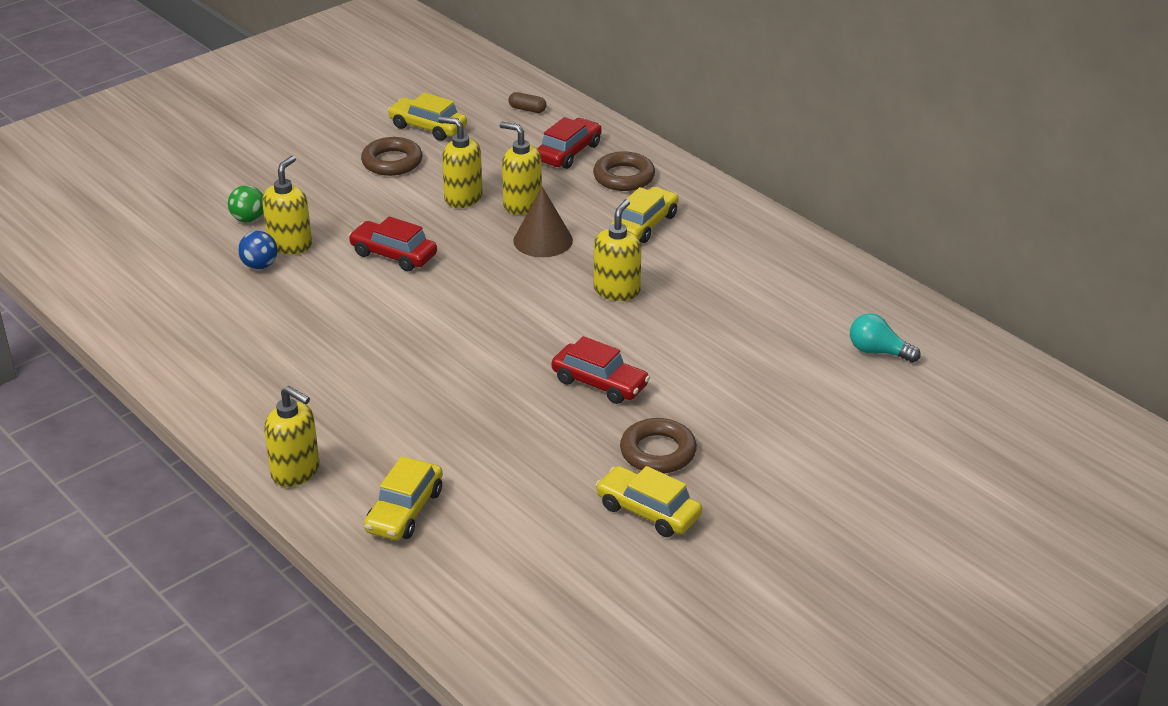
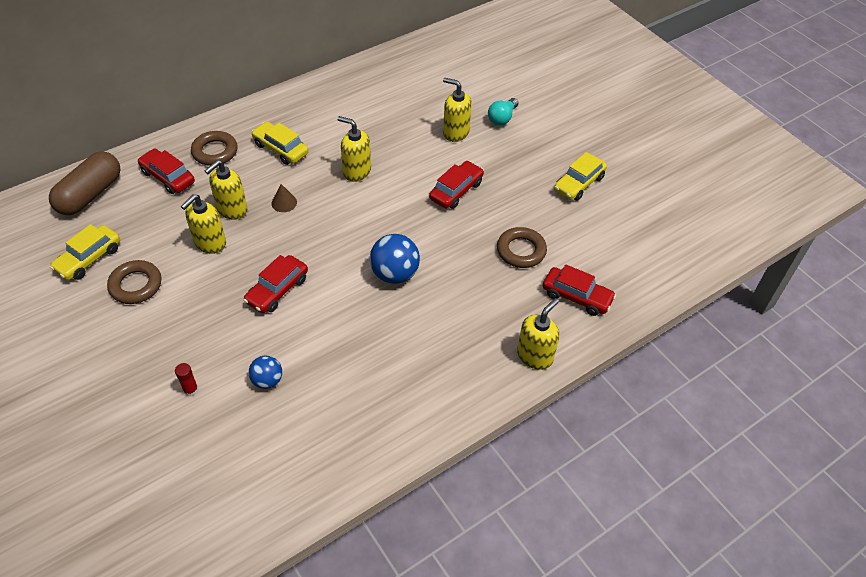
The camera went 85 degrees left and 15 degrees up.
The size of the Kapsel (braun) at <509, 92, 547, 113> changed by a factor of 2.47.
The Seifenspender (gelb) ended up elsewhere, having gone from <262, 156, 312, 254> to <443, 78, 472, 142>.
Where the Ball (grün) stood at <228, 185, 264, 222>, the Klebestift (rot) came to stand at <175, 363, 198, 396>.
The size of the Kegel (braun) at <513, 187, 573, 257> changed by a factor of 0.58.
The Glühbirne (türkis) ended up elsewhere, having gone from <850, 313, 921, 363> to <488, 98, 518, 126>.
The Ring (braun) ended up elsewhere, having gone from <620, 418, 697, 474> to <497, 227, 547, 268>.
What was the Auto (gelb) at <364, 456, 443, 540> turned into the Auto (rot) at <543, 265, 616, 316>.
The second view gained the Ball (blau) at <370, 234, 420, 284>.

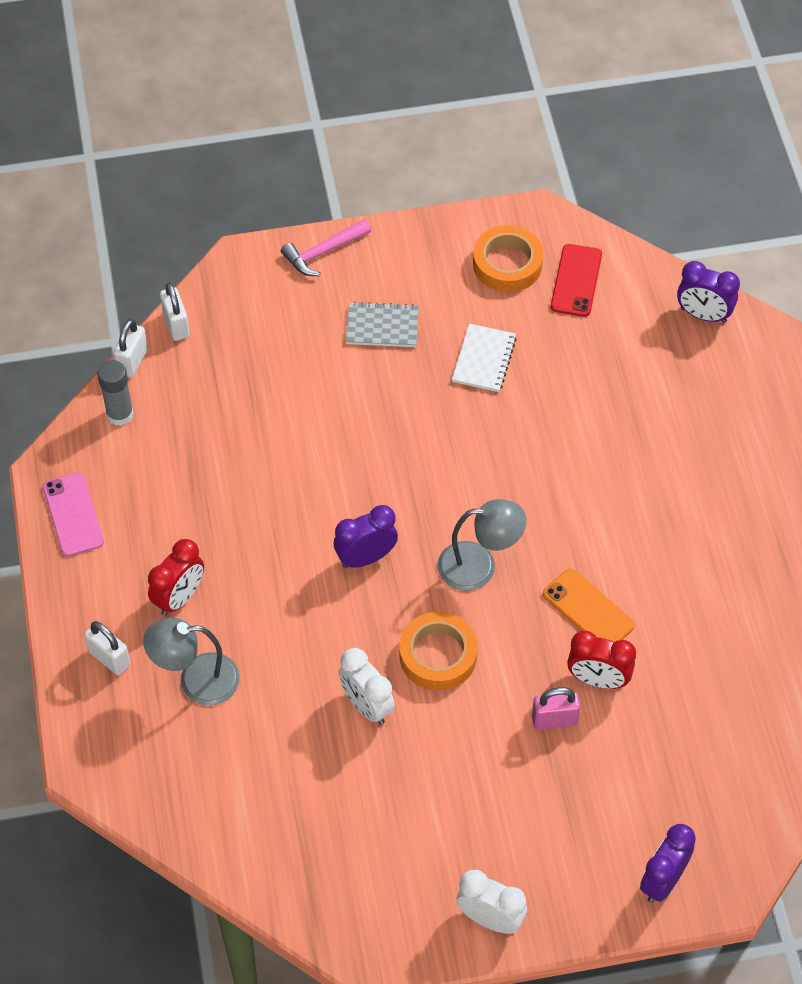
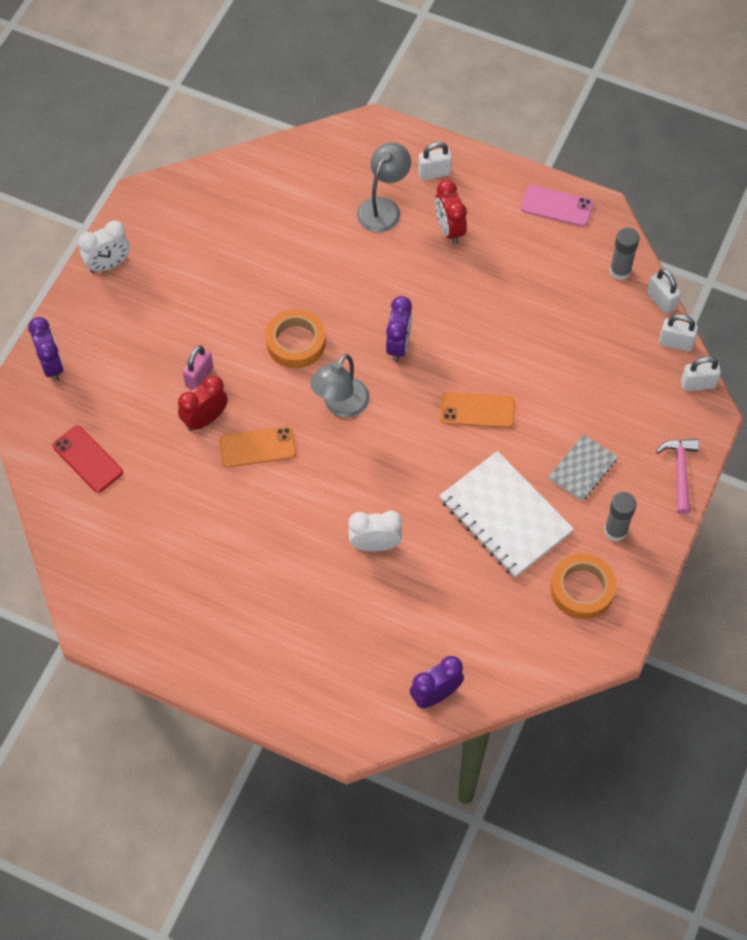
The camera went 125 degrees right and 5 degrees up.
The Handy (rot) ended up elsewhere, having gone from <551, 244, 602, 317> to <53, 426, 123, 493>.
The size of the Notizbuch (weiß) at <452, 324, 517, 392> changed by a factor of 1.84.
The Wecker (weiß) ended up elsewhere, having gone from <339, 648, 395, 725> to <348, 511, 402, 551>.
The second view gained the Vorhängeschloss (weiß) at <681, 357, 721, 391>.
The second view gained the Handy (orange) at <441, 392, 515, 428>.
The second view gained the Klebestift (grau) at <604, 492, 637, 541>.

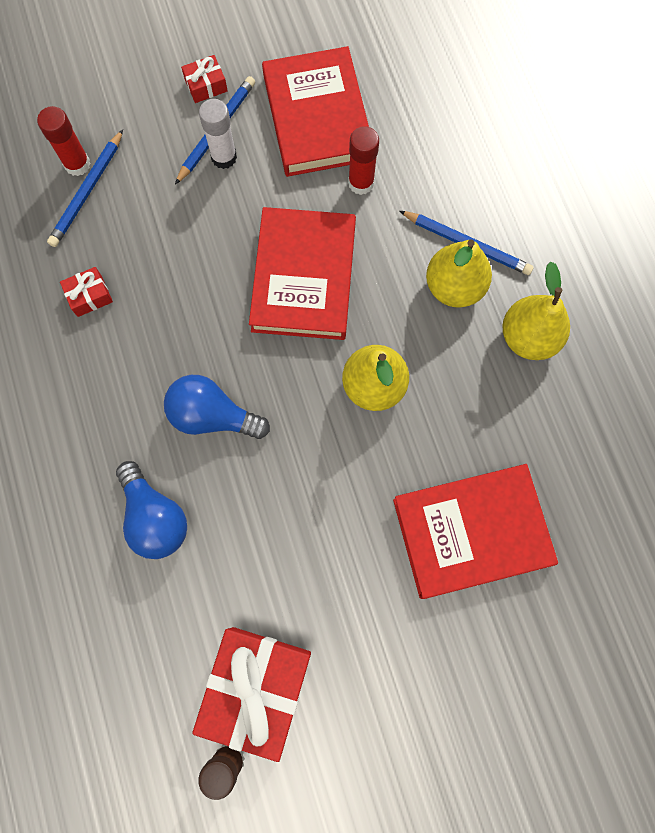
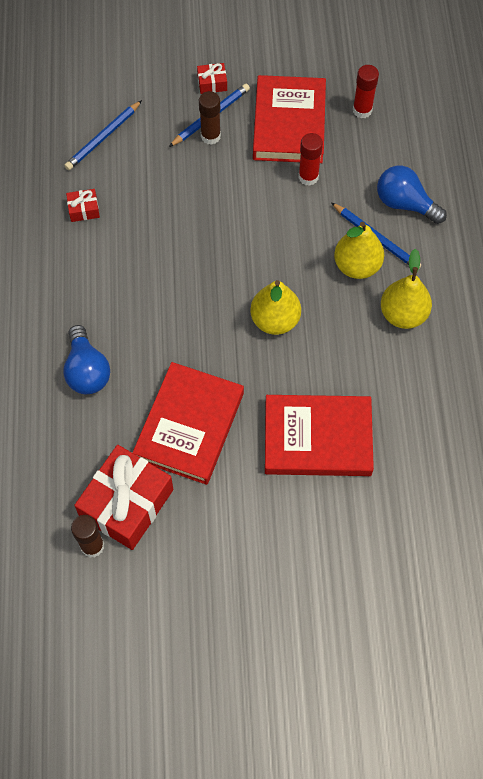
The camera went 15 degrees right and 10 degrees down.
What was the Klebestift (weiß) at <199, 99, 237, 169> turned into the Klebestift (braun) at <199, 91, 221, 145>.
The Klebestift (rot) ended up elsewhere, having gone from <37, 106, 91, 176> to <353, 65, 379, 118>.
The Buch (rot) ended up elsewhere, having gone from <249, 207, 356, 340> to <132, 362, 244, 485>.
The Glühbirne (blau) ended up elsewhere, having gone from <164, 375, 270, 439> to <377, 166, 447, 224>.

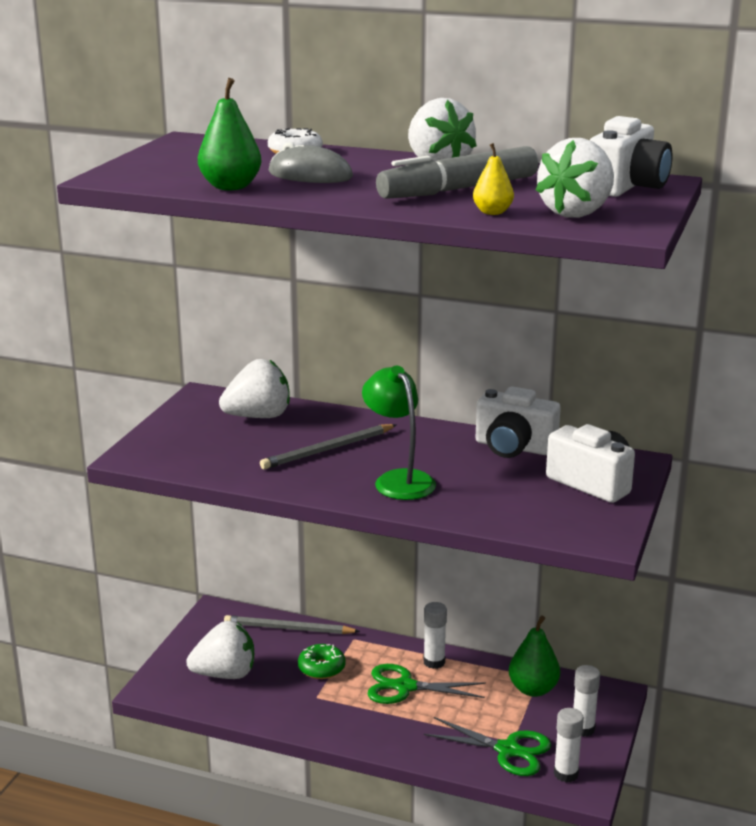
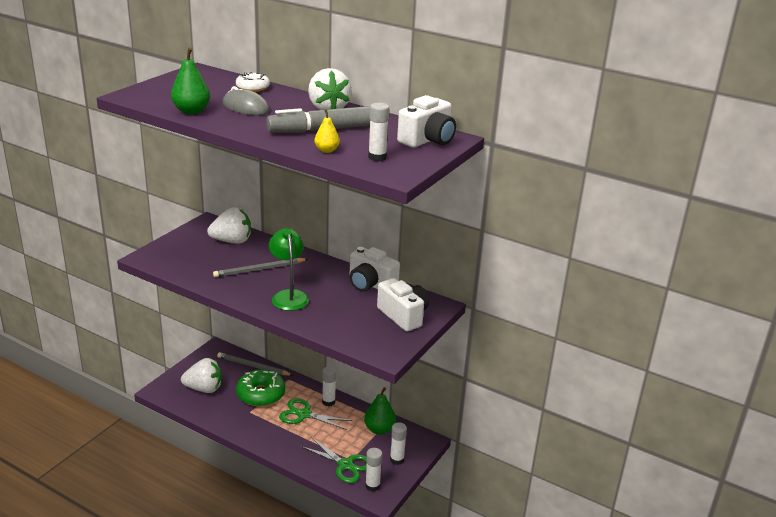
The camera went 10 degrees right and 5 degrees up.
Where the Erdbeere (weiß) stood at <536, 138, 614, 218>, the Klebestift (weiß) came to stand at <368, 103, 389, 161>.
The size of the Donut (grün) at <298, 644, 346, 679> changed by a factor of 1.70.

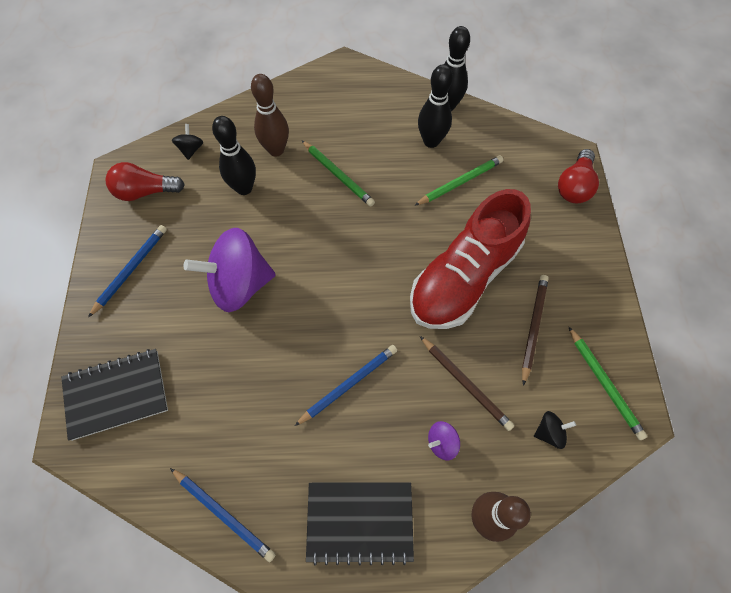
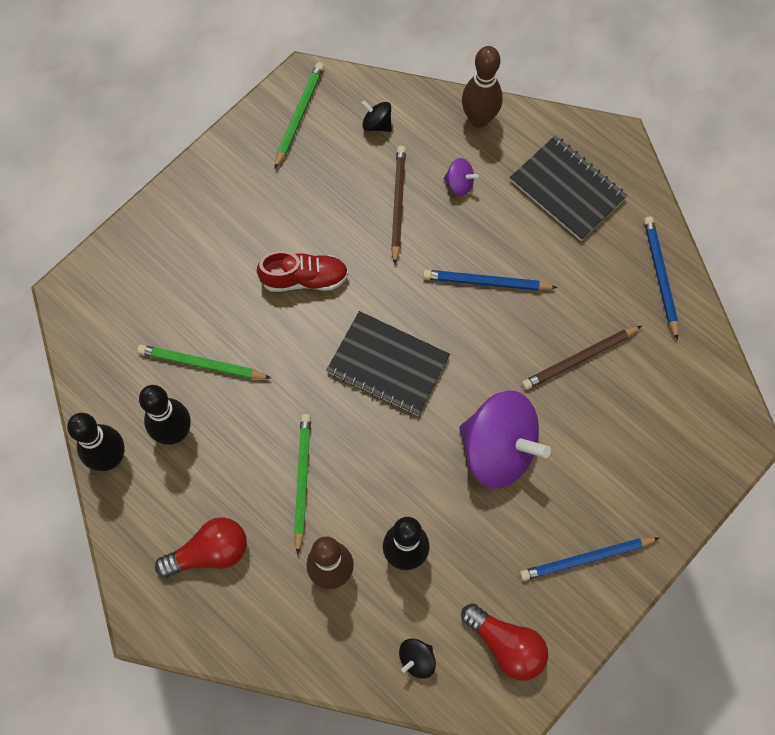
The camera went 135 degrees left and 5 degrees up.
The Glühbirne (rot) ended up elsewhere, having gone from <558, 149, 599, 203> to <155, 517, 247, 578>.
The size of the Schuh (rot) at <410, 189, 531, 329> changed by a factor of 0.51.
The Bleistift (braun) ended up elsewhere, having gone from <522, 275, 549, 386> to <522, 326, 641, 390>.
The Notizbuch (schwarz) ended up elsewhere, having gone from <61, 349, 168, 441> to <326, 311, 450, 416>.

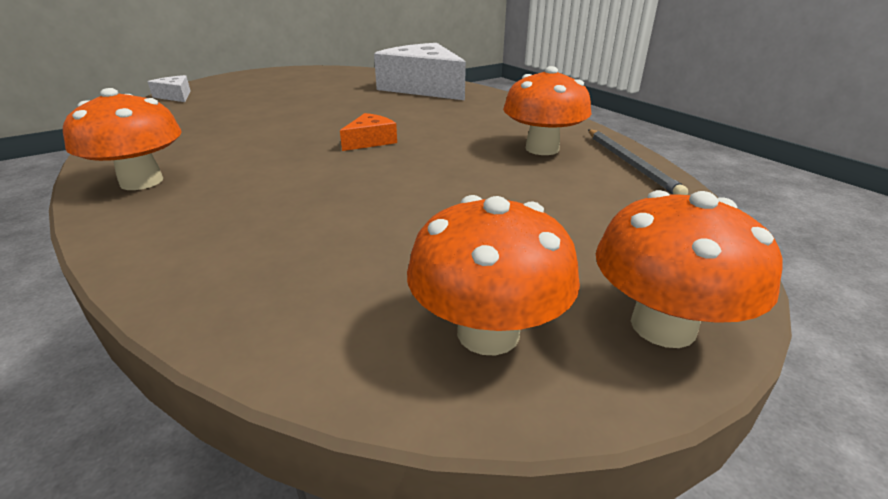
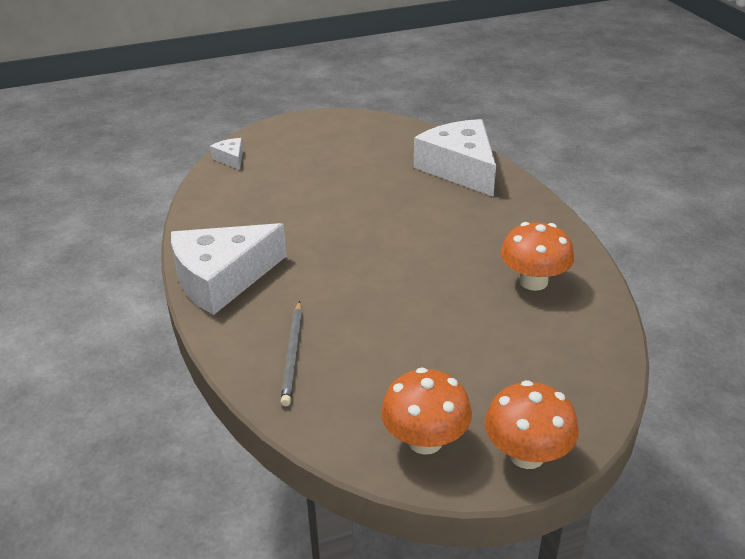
The camera went 15 degrees right and 5 degrees up.
Where the Pilz (orange) stood at <63, 88, 182, 190>, the Käse (weiß) came to stand at <171, 223, 286, 315>.
The second view lost the Käse (orange) at <340, 113, 397, 151>.
The Bleistift (grau) ended up elsewhere, having gone from <588, 129, 688, 195> to <281, 301, 303, 406>.

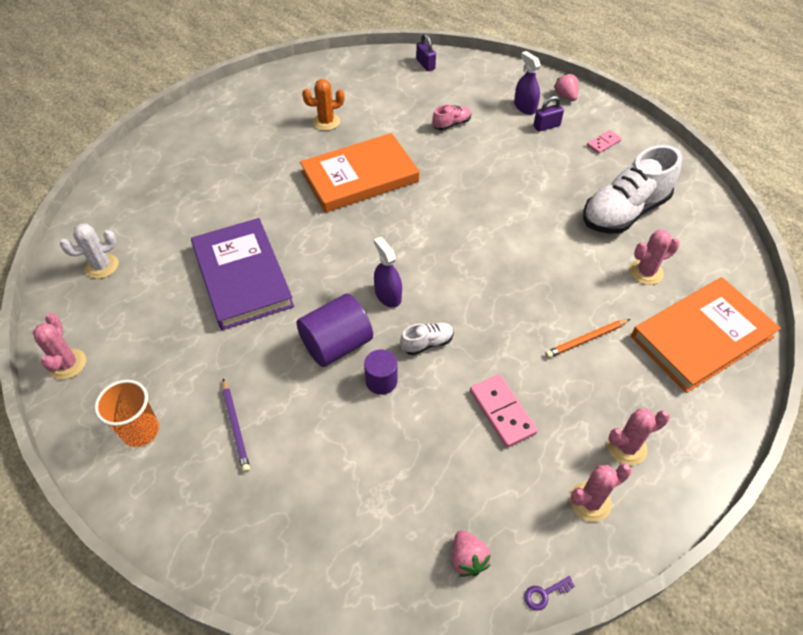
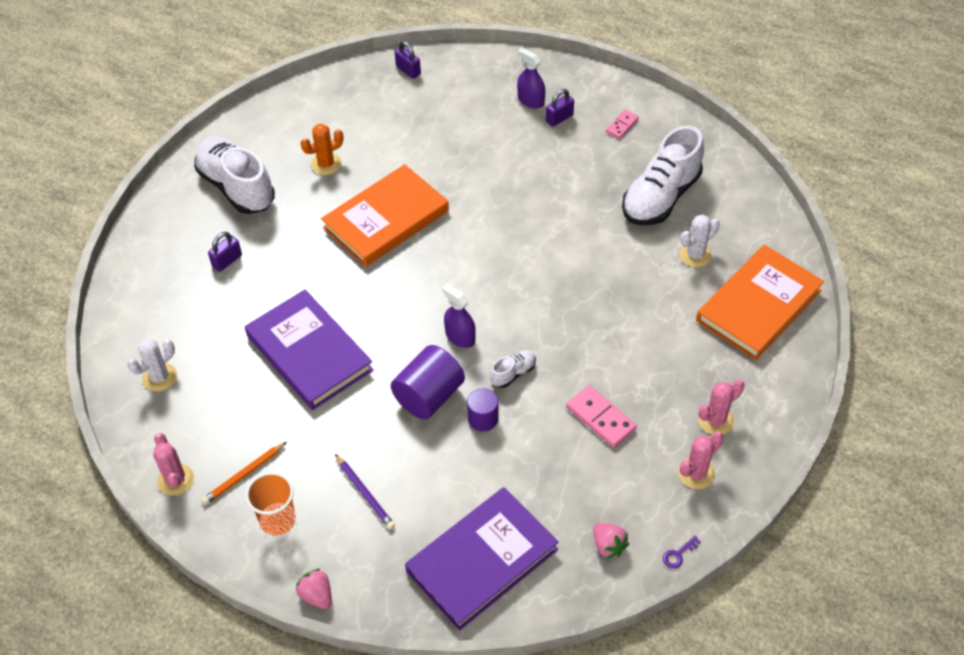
The camera went 15 degrees left and 0 degrees up.
The Erdbeere (rosa) ended up elsewhere, having gone from <553, 73, 578, 101> to <296, 568, 332, 609>.
The second view lost the Schuh (rosa) at <432, 105, 471, 130>.
What was the Kaktus (rosa) at <630, 230, 680, 285> turned into the Kaktus (weiß) at <679, 215, 720, 267>.
The Bleistift (orange) ended up elsewhere, having gone from <545, 319, 630, 358> to <201, 442, 287, 505>.
The second view gained the Schuh (weiß) at <194, 137, 275, 214>.
The second view gained the Vorhängeschloss (lila) at <208, 232, 242, 272>.
The second view gained the Buch (lila) at <405, 487, 559, 631>.

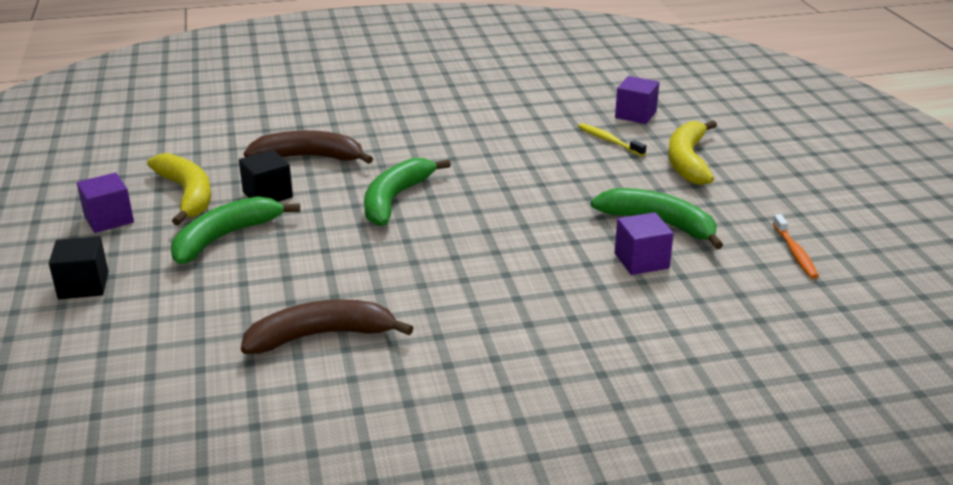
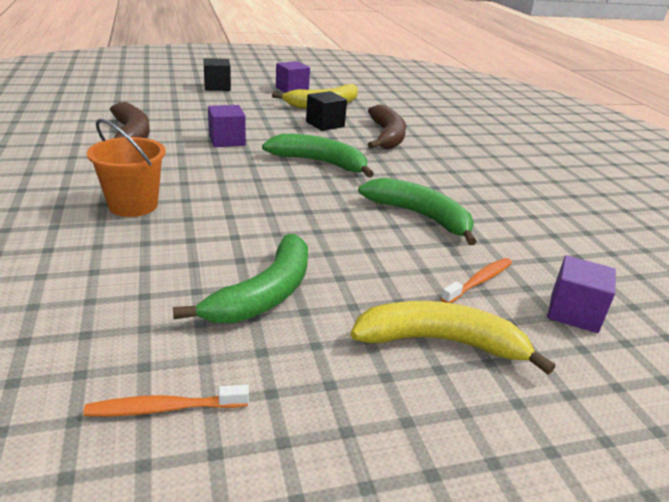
The camera went 85 degrees right and 0 degrees up.
What was the Zahnbürste (gelb) at <578, 123, 646, 156> turned into the Zahnbürste (orange) at <441, 258, 512, 303>.
The Banane (grün) ended up elsewhere, having gone from <171, 197, 300, 265> to <358, 178, 477, 245>.
The Kubus (lila) ended up elsewhere, having gone from <615, 212, 674, 275> to <208, 105, 246, 147>.
The second view gained the Eimer (orange) at <87, 119, 166, 217>.

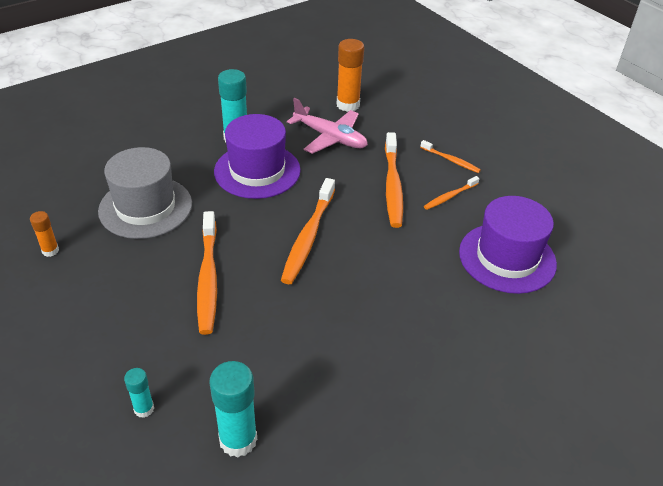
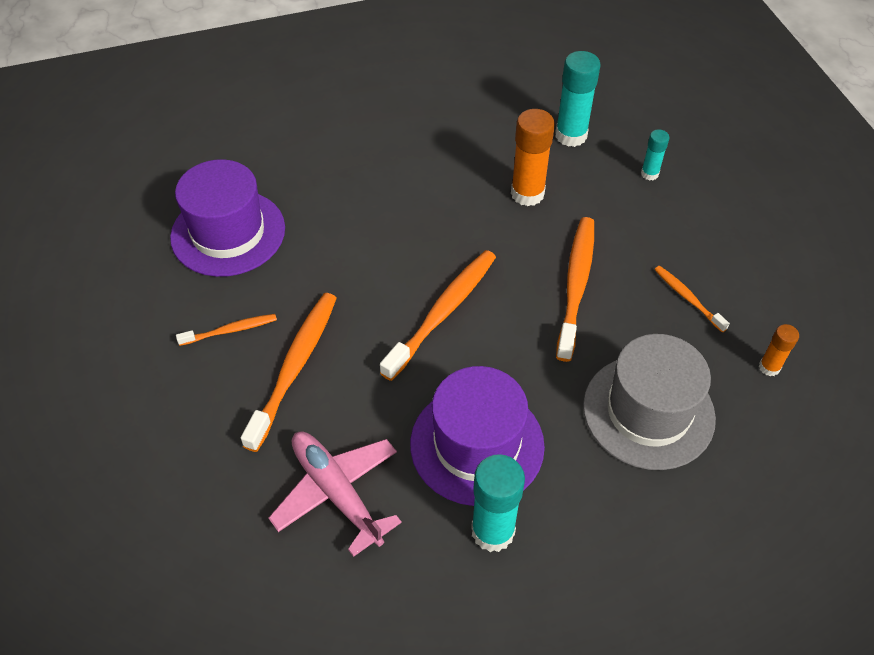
The camera went 160 degrees left and 10 degrees up.
The Klebestift (orange) ended up elsewhere, having gone from <337, 39, 364, 112> to <511, 109, 555, 206>.
The Zahnbürste (orange) ended up elsewhere, having gone from <420, 140, 481, 173> to <654, 266, 730, 333>.

